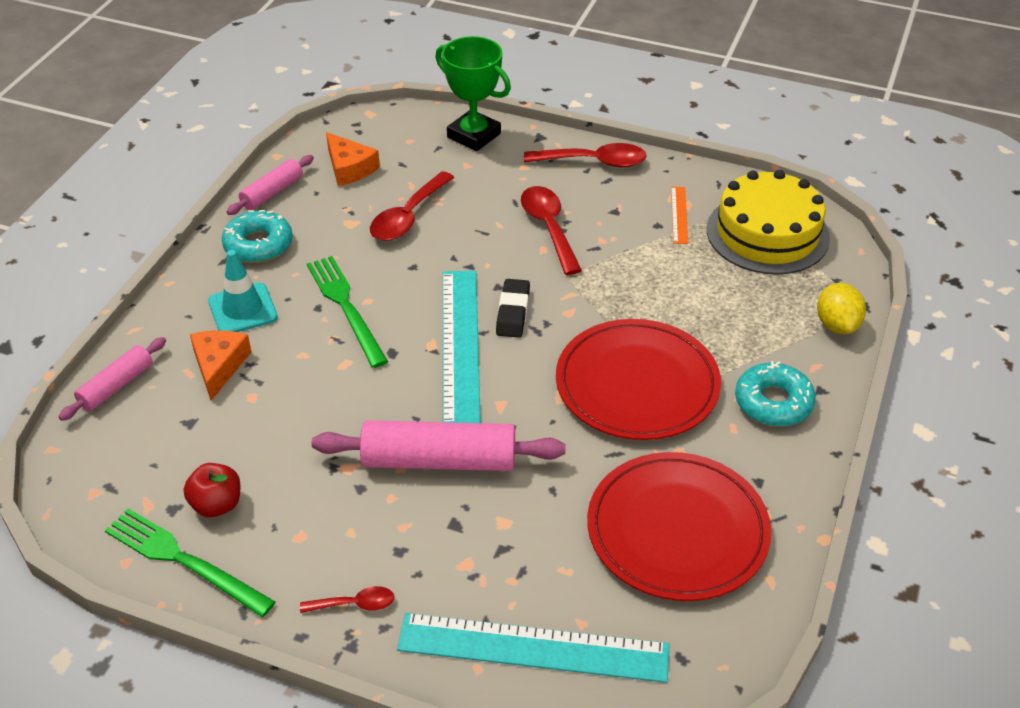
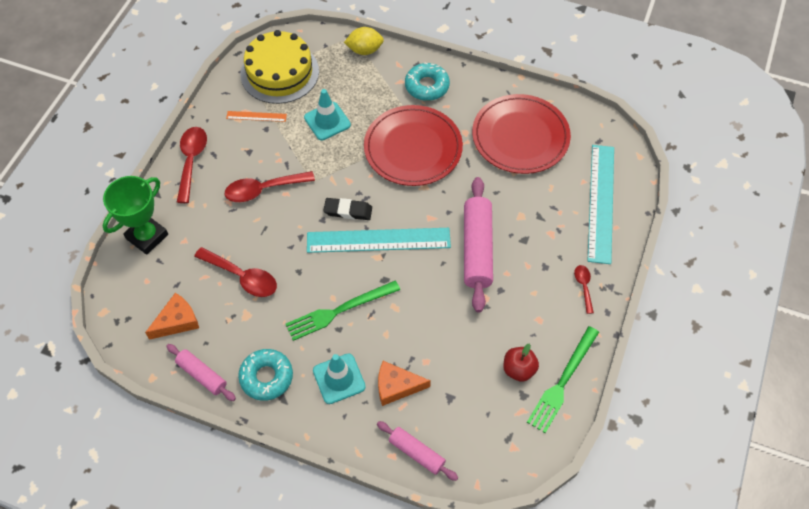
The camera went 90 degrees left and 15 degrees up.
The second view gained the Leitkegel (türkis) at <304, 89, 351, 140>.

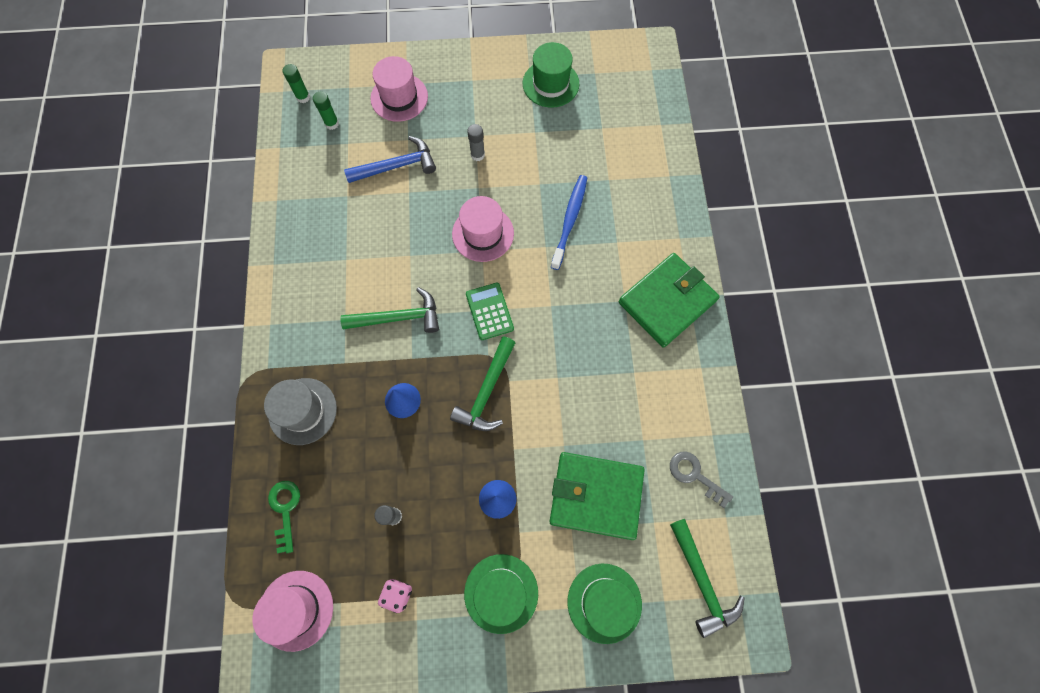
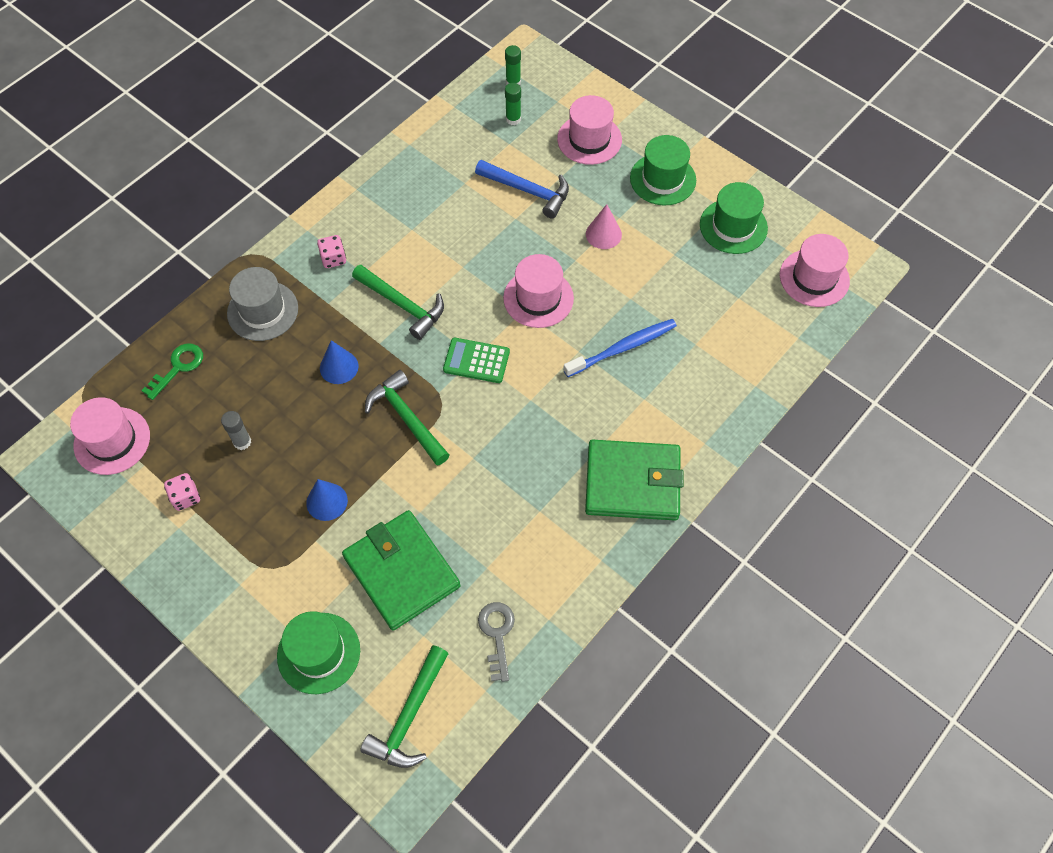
The camera went 45 degrees right and 10 degrees down.
Where the Klebestift (grau) stood at <467, 124, 485, 161>, the Kegel (rosa) came to stand at <586, 204, 622, 249>.
The Taschenrechner (grün) at <466, 283, 514, 340> ended up facing another way, 105 degrees counterclockwise from before.
The Hammer (grün) at <450, 336, 515, 431> ended up facing another way, 75 degrees clockwise from before.
The Hut (grün) ended up elsewhere, having gone from <464, 554, 538, 634> to <630, 135, 696, 205>.
The second view gained the Hut (rosa) at <780, 234, 850, 307>.
The second view gained the Spielwürfel (rosa) at <317, 235, 346, 268>.

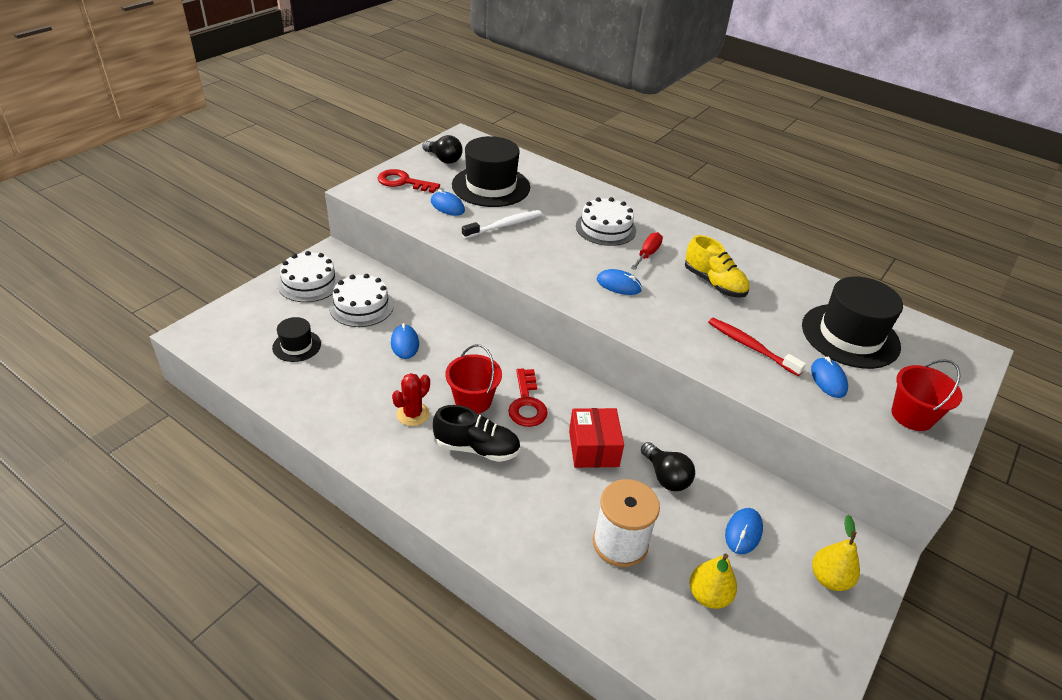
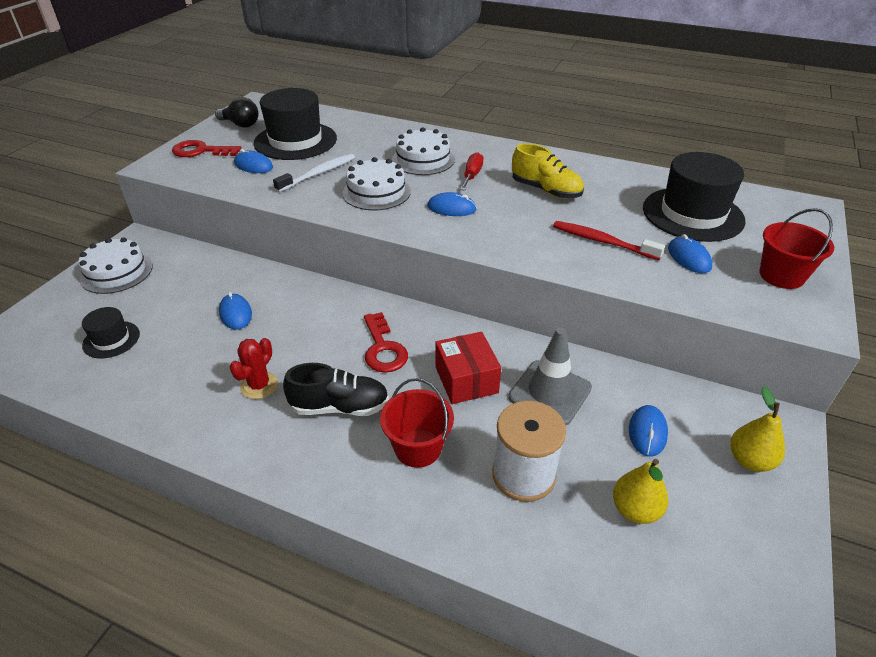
The camera went 10 degrees left and 0 degrees up.
The Kuchen (weiß) ended up elsewhere, having gone from <329, 274, 394, 327> to <342, 157, 411, 210>.
The Eimer (rot) ended up elsewhere, having gone from <445, 344, 502, 414> to <380, 378, 454, 468>.
Where the Glühbirne (schwarz) stood at <641, 442, 695, 491>, the Leitkegel (grau) came to stand at <509, 327, 592, 426>.

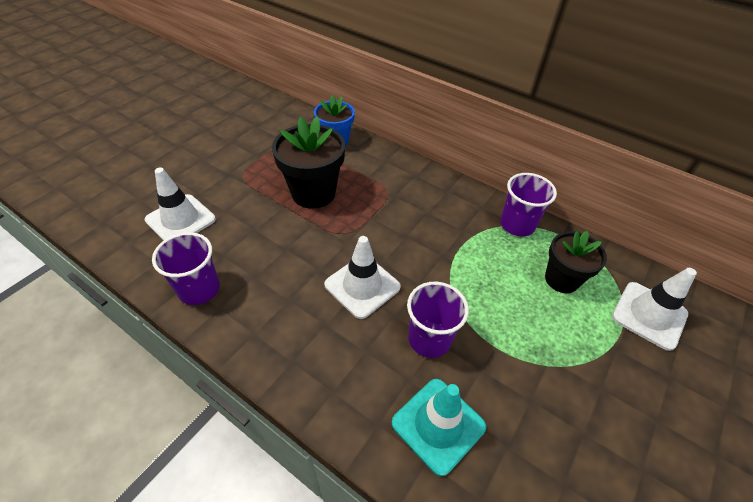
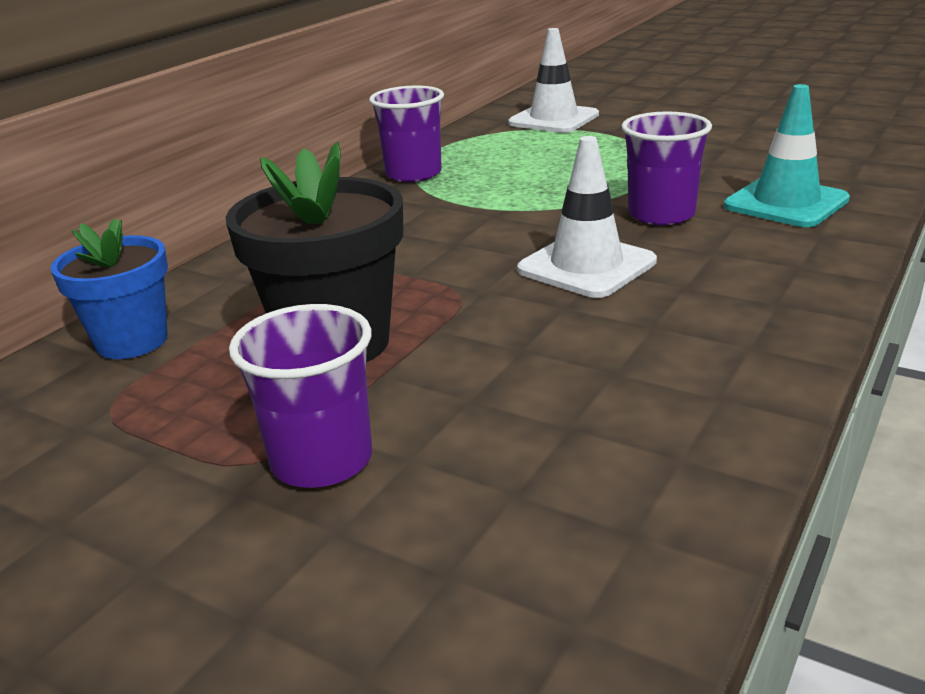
The camera went 90 degrees left and 20 degrees down.
The second view lost the Leitkegel (weiß) at <145, 167, 216, 241>.
The second view lost the Blumentopf (schwarz) at <545, 231, 607, 293>.
The Becher (lila) ended up elsewhere, having gone from <152, 232, 220, 305> to <229, 304, 372, 488>.

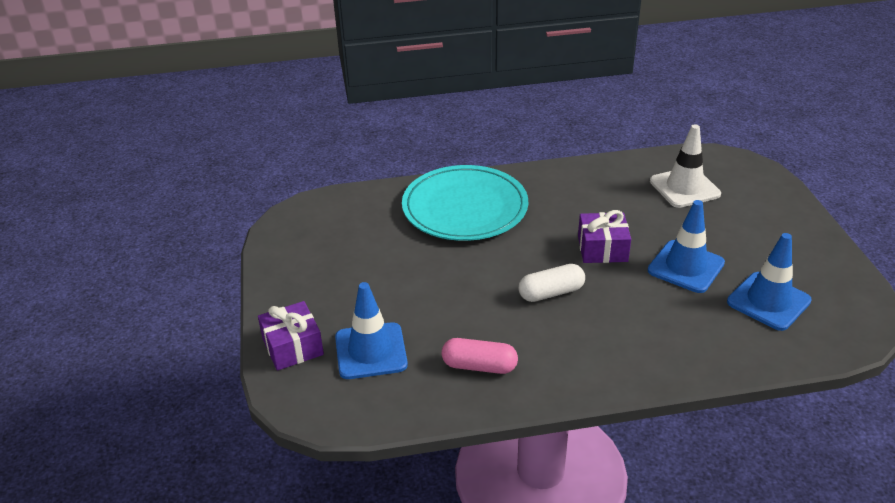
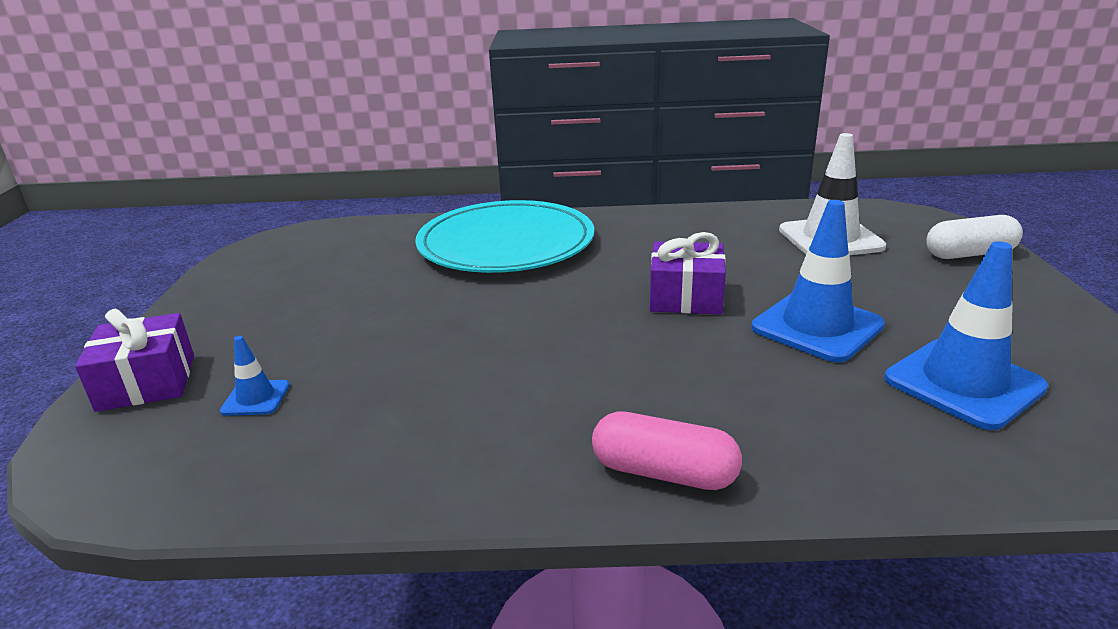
The camera went 10 degrees right and 10 degrees down.
The Kapsel (weiß) ended up elsewhere, having gone from <519, 264, 585, 302> to <926, 215, 1023, 259>.
The size of the Leitkegel (blau) at <335, 282, 408, 379> changed by a factor of 0.49.
The Kapsel (rosa) ended up elsewhere, having gone from <442, 338, 518, 374> to <592, 411, 742, 490>.

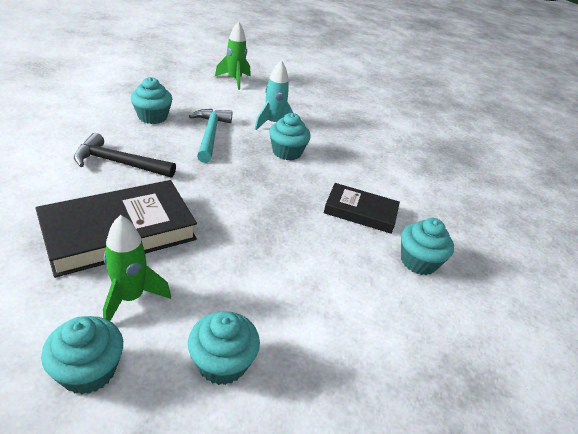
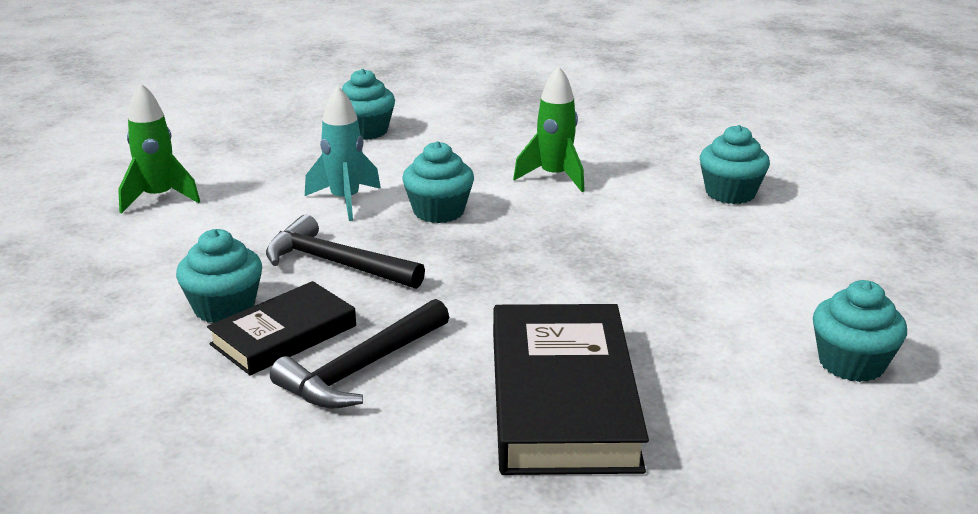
The camera went 55 degrees left and 10 degrees down.
What was the Hammer (türkis) at <189, 109, 232, 163> turned into the Hammer (schwarz) at <266, 215, 425, 289>.
The Buch (schwarz) ended up elsewhere, having gone from <324, 183, 400, 234> to <207, 281, 356, 376>.
The Rakete (grün) ended up elsewhere, having gone from <103, 215, 171, 321> to <513, 66, 585, 192>.
The Muffin (türkis) ended up elsewhere, having gone from <41, 316, 123, 394> to <342, 69, 395, 140>.

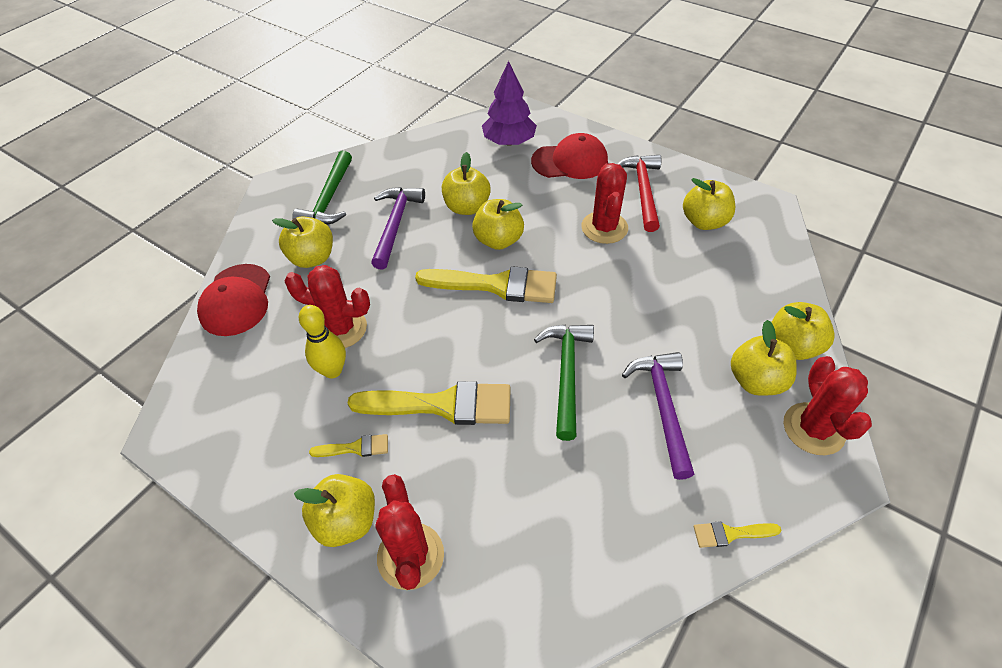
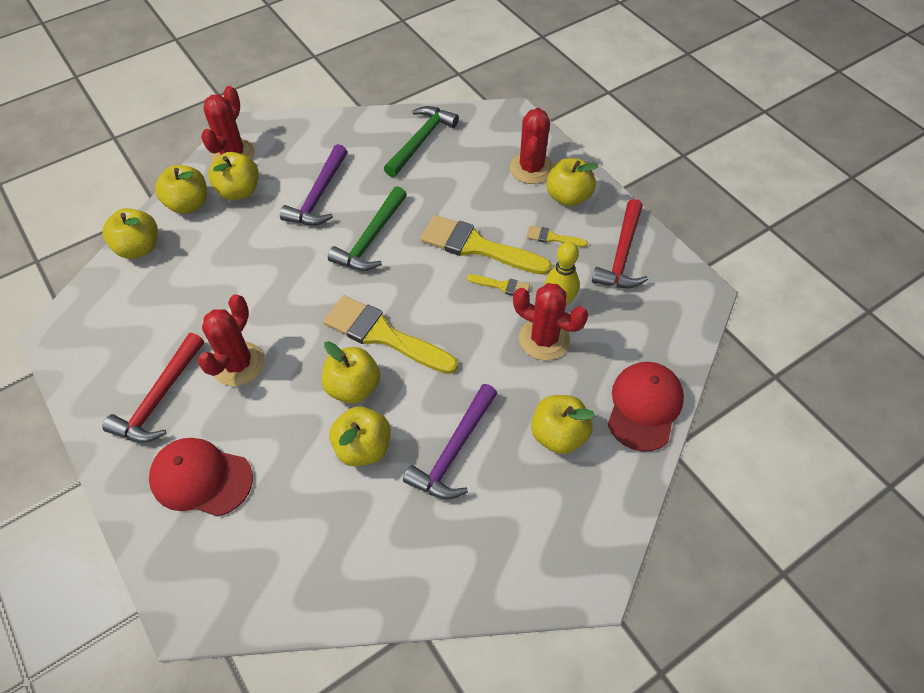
The camera went 160 degrees left and 5 degrees up.
The second view lost the Baum (lila) at <482, 61, 537, 146>.
The Hammer (grün) ended up elsewhere, having gone from <292, 151, 352, 225> to <384, 106, 459, 177>.
The Apfel (gelb) ended up elsewhere, having gone from <683, 178, 735, 230> to <103, 208, 158, 259>.
The Pinsel (gelb) ended up elsewhere, having gone from <694, 521, 781, 548> to <467, 274, 530, 296>.
The second view gained the Hammer (rot) at <592, 199, 648, 288>.

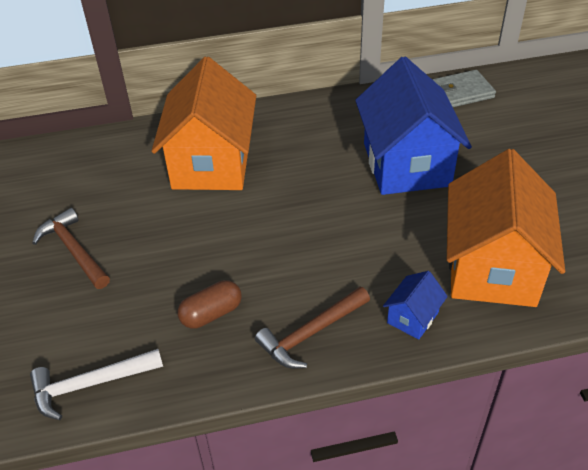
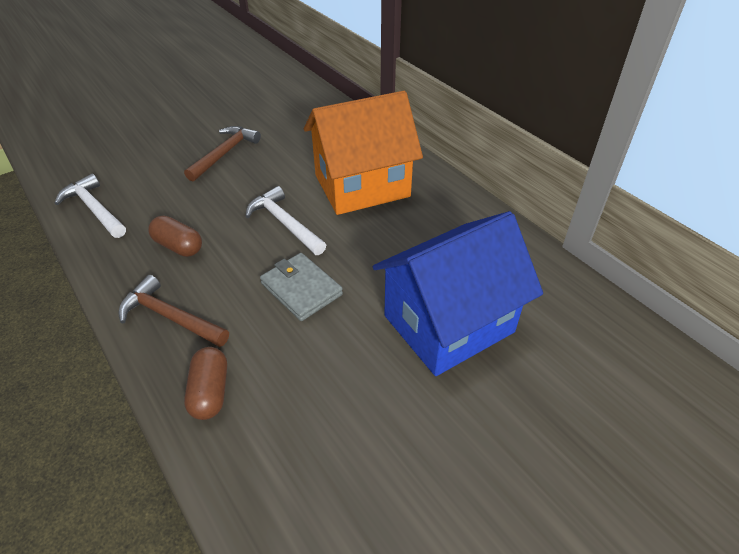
The camera went 65 degrees right and 0 degrees up.
The Geldbörse (grau) ended up elsewhere, having gone from <432, 70, 496, 107> to <260, 253, 343, 321>.
The second view lost the Haus (orange) at <447, 149, 565, 307>.
Where the Haus (blau) stood at <383, 271, 448, 340>, the Kapsel (braun) came to stand at <184, 347, 227, 420>.
The second view gained the Hammer (weiß) at <245, 186, 326, 255>.

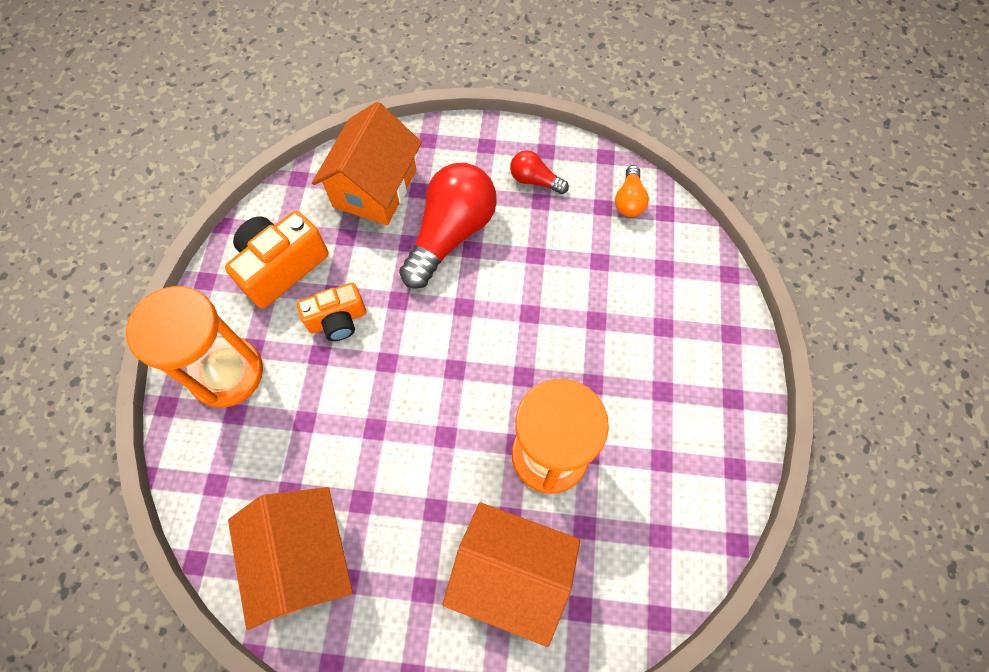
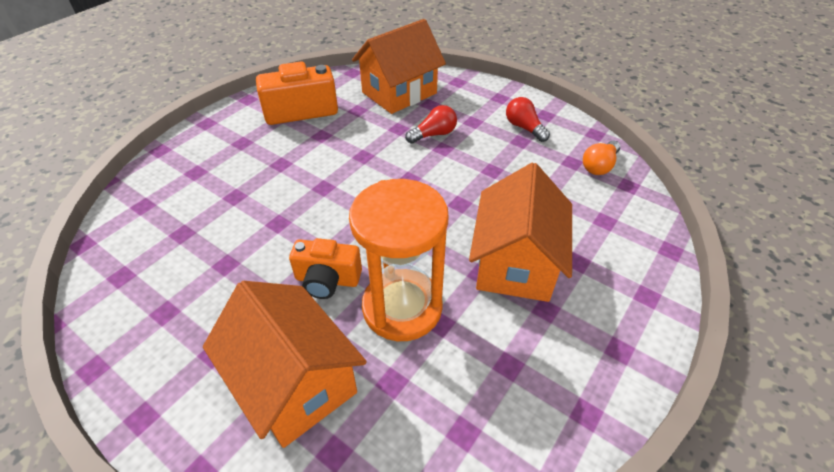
The camera went 30 degrees right and 20 degrees down.
The size of the Glühbirne (rot) at <399, 163, 497, 289> changed by a factor of 0.49.
The Kamera (orange) ended up elsewhere, having gone from <297, 282, 366, 341> to <289, 238, 362, 299>.
The second view lost the Sanduhr (orange) at <126, 286, 263, 408>.
The Haus (orange) ended up elsewhere, having gone from <228, 487, 353, 630> to <469, 163, 572, 302>.

